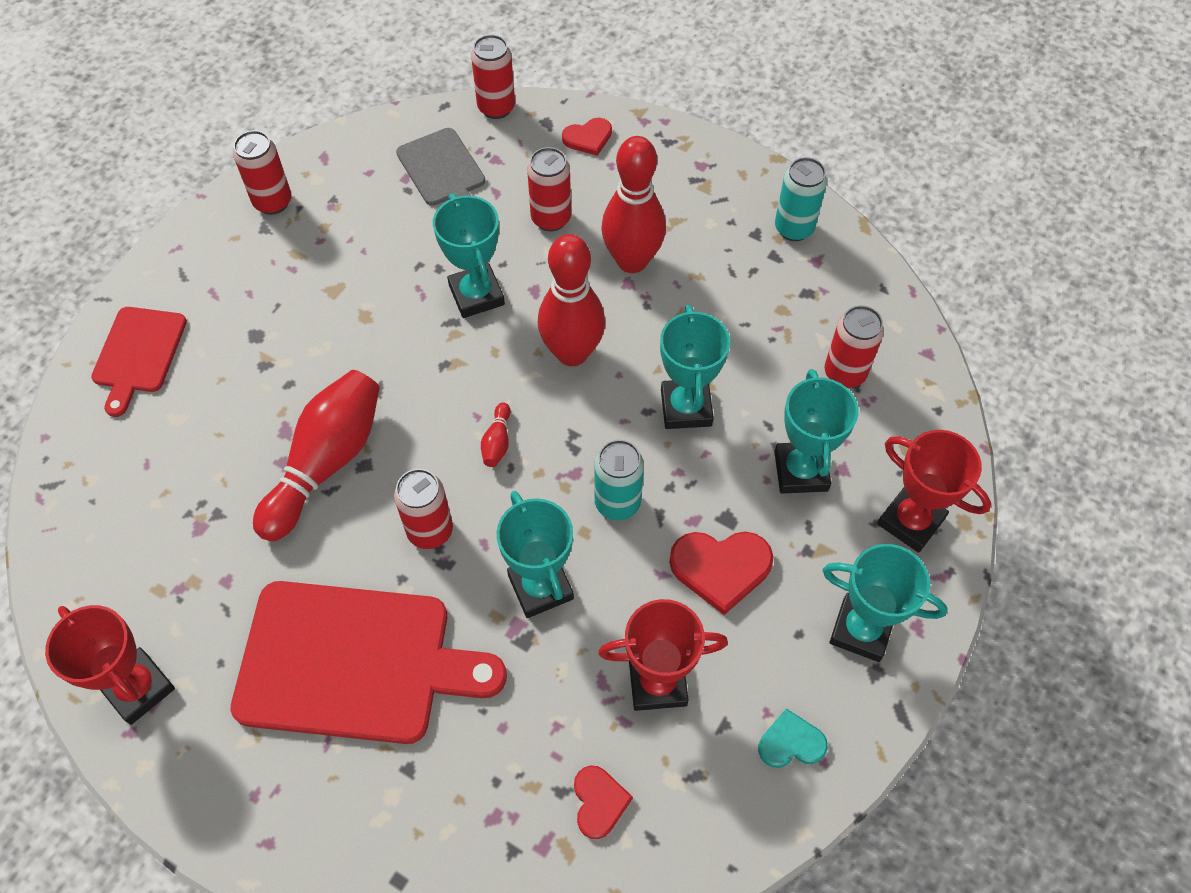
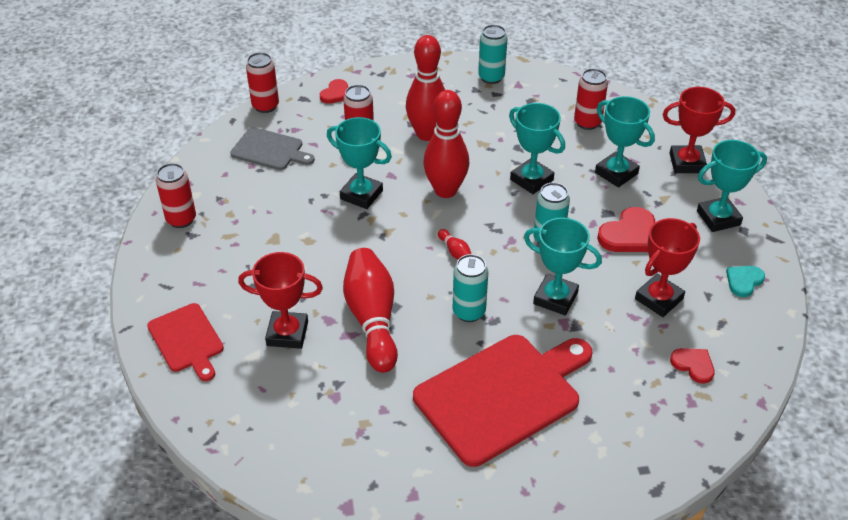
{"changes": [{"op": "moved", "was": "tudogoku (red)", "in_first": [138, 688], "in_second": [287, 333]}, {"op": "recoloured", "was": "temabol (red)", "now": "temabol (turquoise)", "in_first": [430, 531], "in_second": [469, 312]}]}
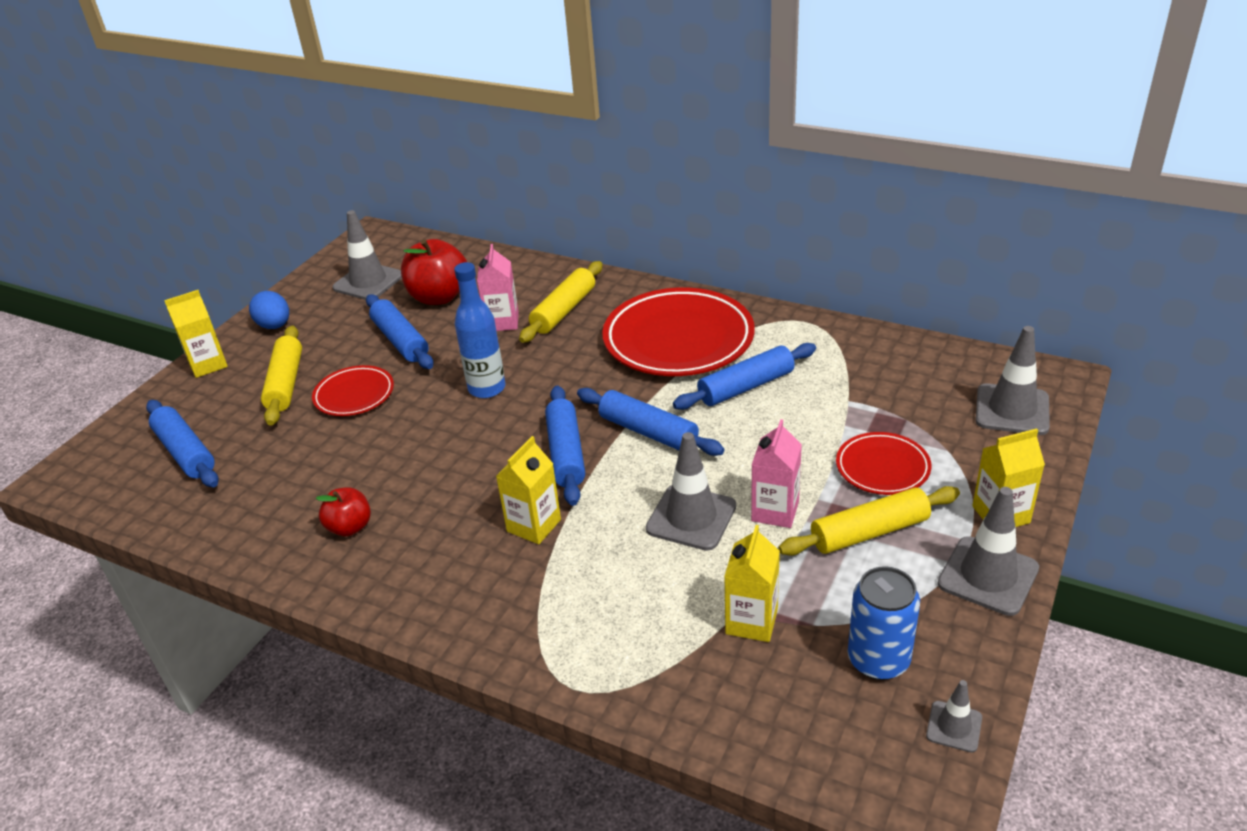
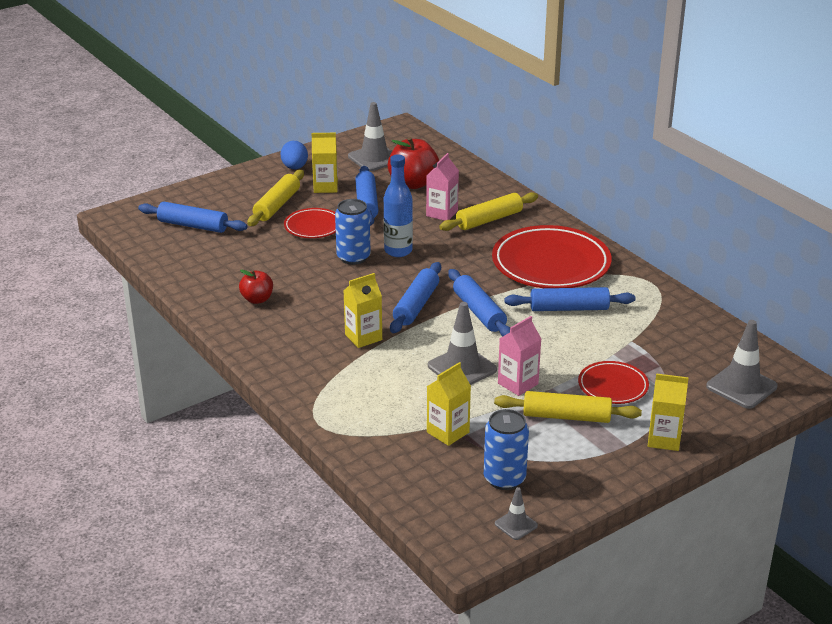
{"changes": [{"op": "turned", "was": "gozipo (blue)", "in_first": [186, 452], "in_second": [193, 225], "clockwise": -60}, {"op": "moved", "was": "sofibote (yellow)", "in_first": [208, 364], "in_second": [325, 187]}, {"op": "removed", "was": "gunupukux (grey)", "in_first": [988, 576]}, {"op": "added", "now": "temabol (blue)", "in_second": [353, 257]}]}
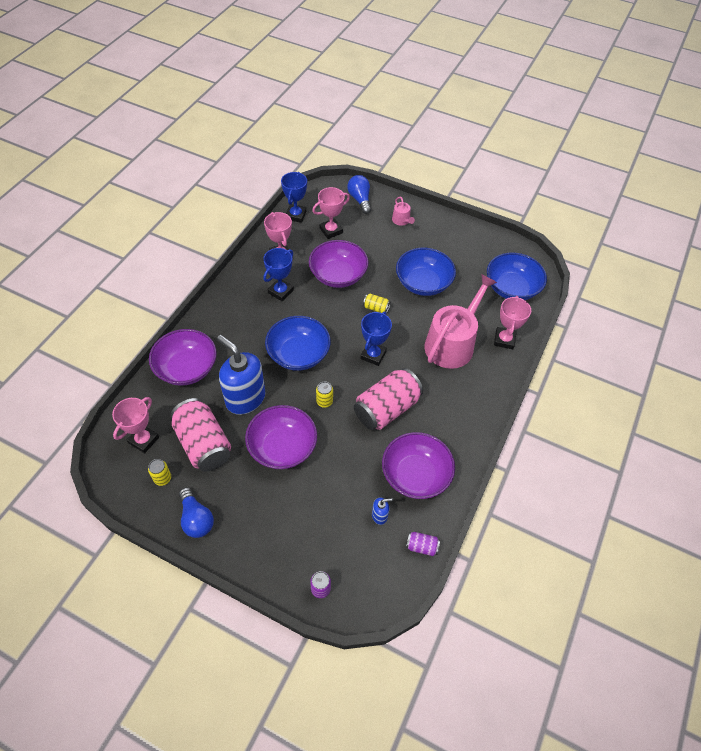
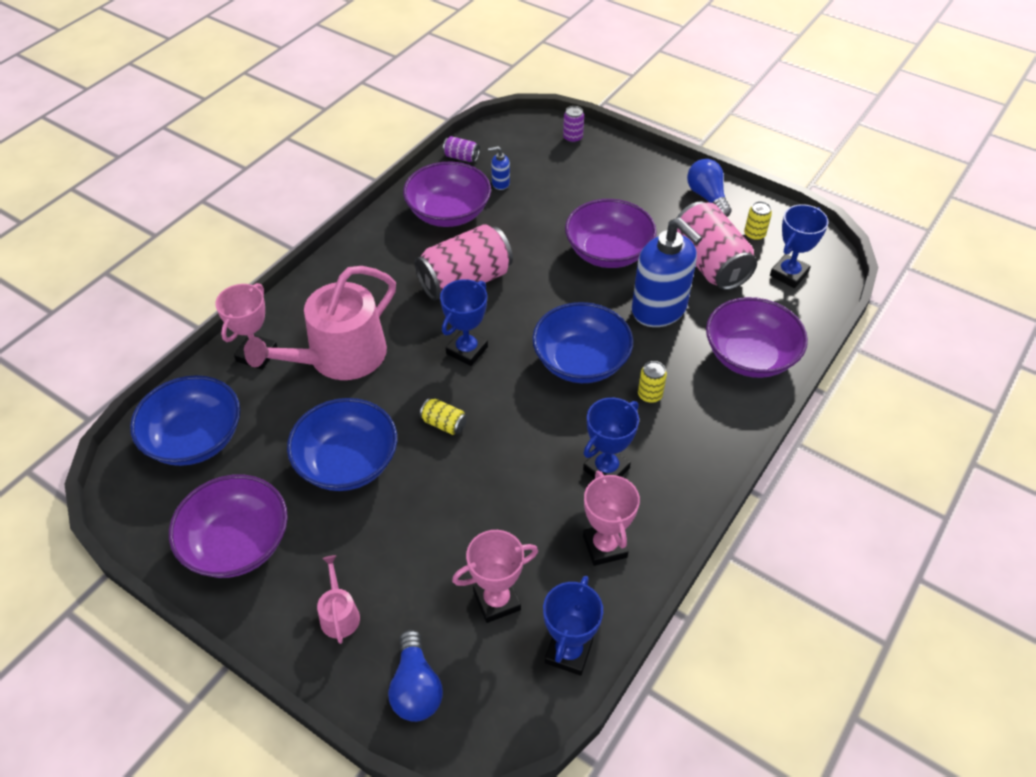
{"changes": [{"op": "recoloured", "was": "tudogoku (pink)", "now": "tudogoku (blue)", "in_first": [143, 440], "in_second": [789, 274]}, {"op": "moved", "was": "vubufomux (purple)", "in_first": [338, 275], "in_second": [237, 543]}, {"op": "moved", "was": "temabol (yellow)", "in_first": [324, 401], "in_second": [649, 395]}]}
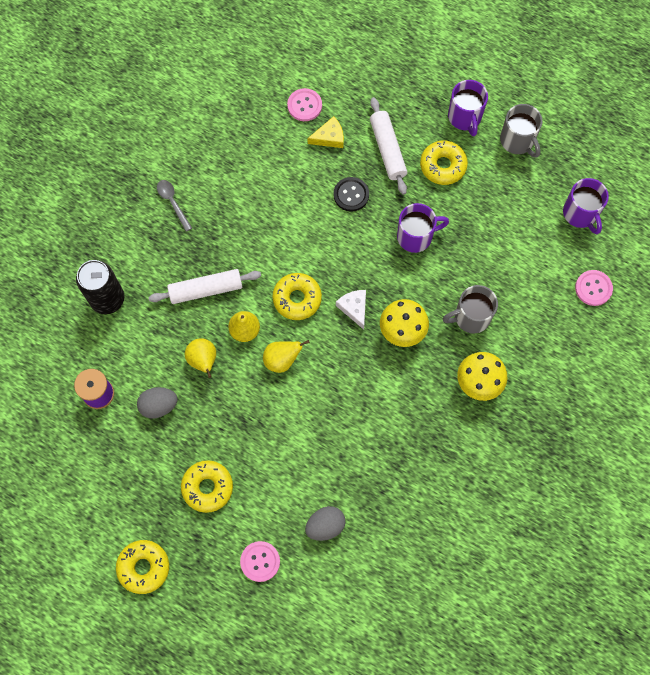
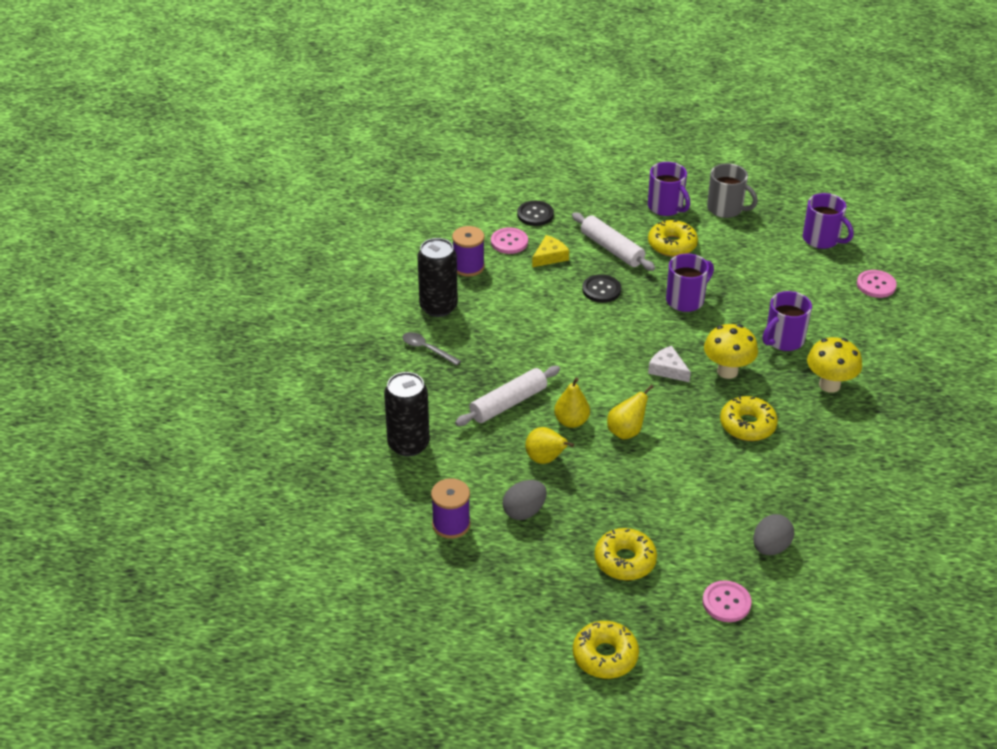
{"changes": [{"op": "moved", "was": "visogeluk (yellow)", "in_first": [297, 299], "in_second": [747, 425]}, {"op": "recoloured", "was": "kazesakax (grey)", "now": "kazesakax (purple)", "in_first": [471, 317], "in_second": [783, 340]}, {"op": "added", "now": "temabol (black)", "in_second": [438, 307]}, {"op": "added", "now": "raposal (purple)", "in_second": [468, 267]}, {"op": "added", "now": "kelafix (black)", "in_second": [535, 214]}]}
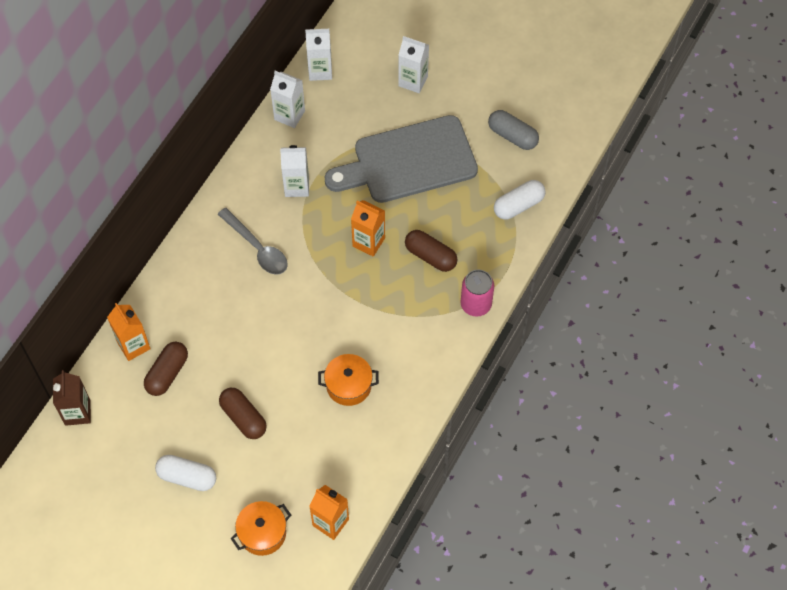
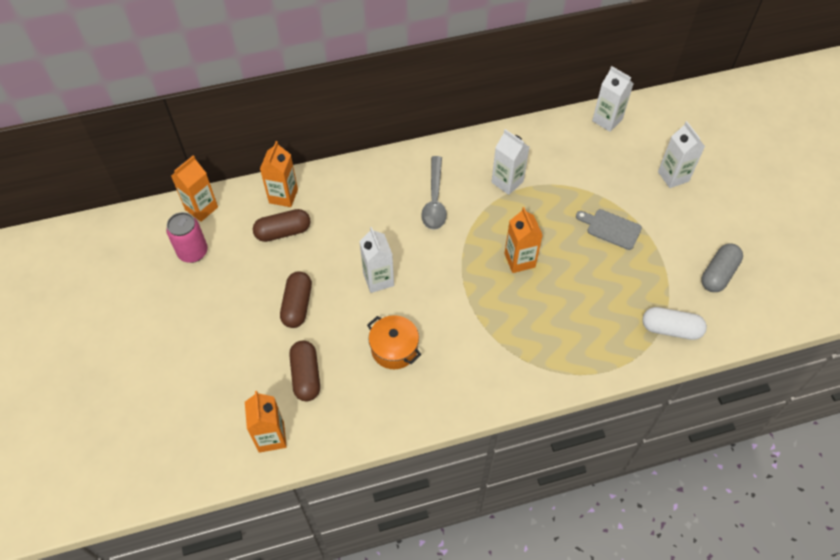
{"changes": [{"op": "recoloured", "was": "sofibote (brown)", "now": "sofibote (orange)", "in_first": [77, 412], "in_second": [201, 208]}, {"op": "removed", "was": "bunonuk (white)", "in_first": [187, 477]}, {"op": "removed", "was": "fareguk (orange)", "in_first": [262, 533]}, {"op": "moved", "was": "sofibote (white)", "in_first": [289, 115], "in_second": [378, 279]}, {"op": "resized", "was": "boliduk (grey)", "in_first": [408, 161], "in_second": [611, 228], "ratio": 0.43}, {"op": "moved", "was": "bunonuk (brown)", "in_first": [430, 256], "in_second": [306, 376]}, {"op": "moved", "was": "temabol (pink)", "in_first": [476, 304], "in_second": [193, 252]}, {"op": "turned", "was": "bunonuk (grey)", "in_first": [512, 136], "in_second": [718, 274], "clockwise": 45}]}
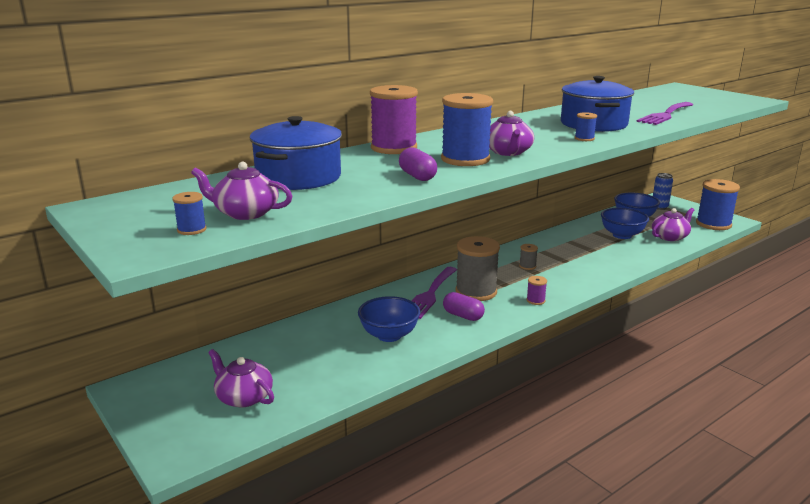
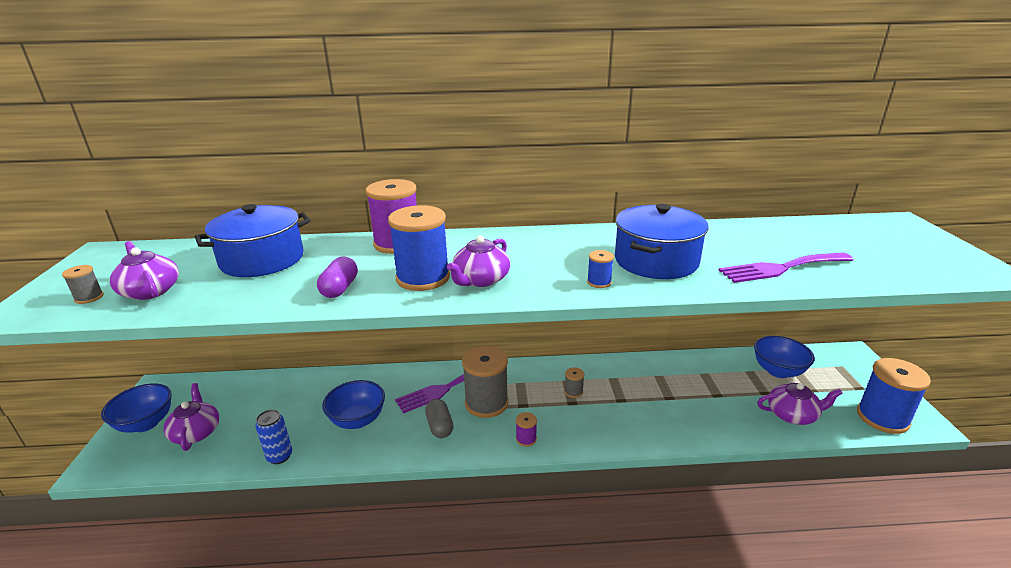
{"changes": [{"op": "recoloured", "was": "raposal (blue)", "now": "raposal (grey)", "in_first": [191, 230], "in_second": [89, 297]}, {"op": "recoloured", "was": "bunonuk (purple)", "now": "bunonuk (grey)", "in_first": [463, 316], "in_second": [439, 426]}, {"op": "moved", "was": "vubufomux (blue)", "in_first": [622, 235], "in_second": [146, 423]}, {"op": "moved", "was": "temabol (blue)", "in_first": [659, 207], "in_second": [279, 456]}]}
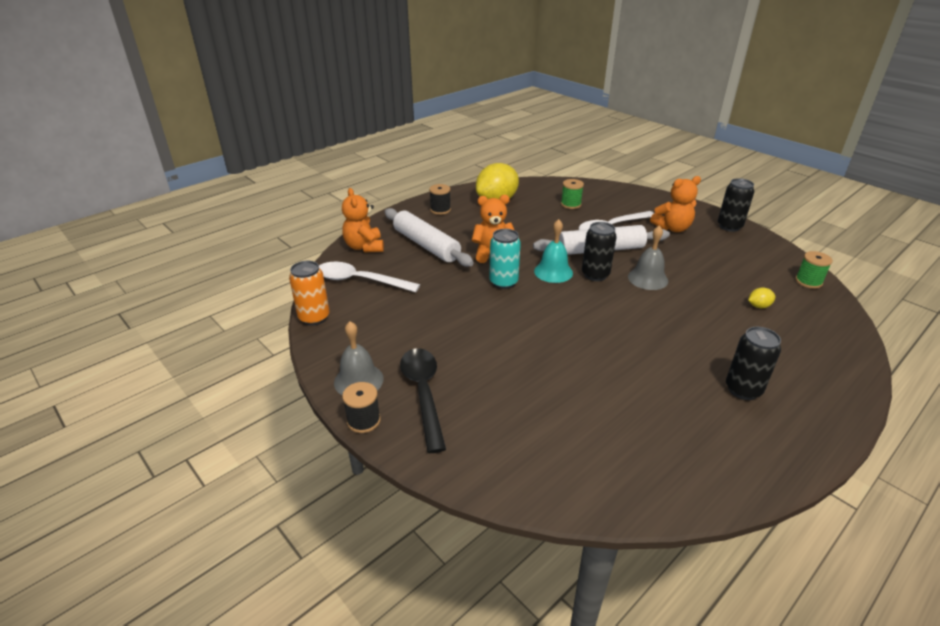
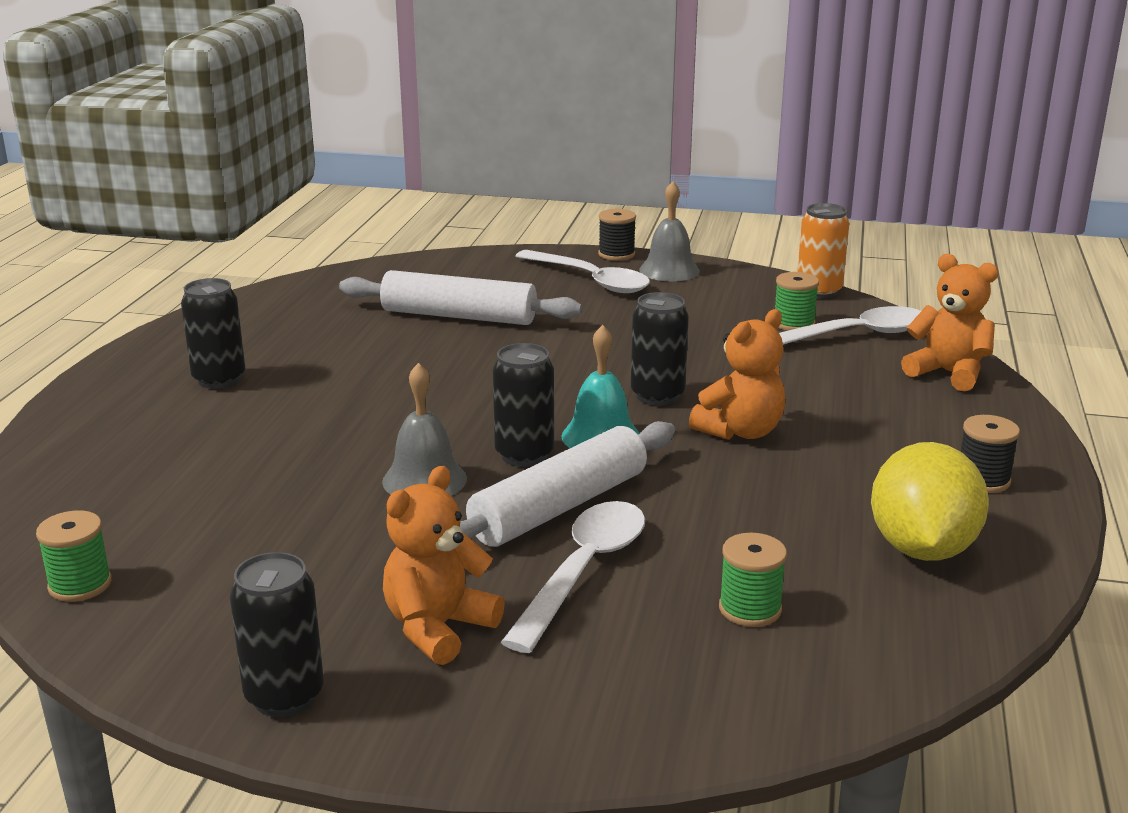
{"changes": [{"op": "moved", "was": "gozipo (white)", "in_first": [426, 245], "in_second": [459, 316]}, {"op": "recoloured", "was": "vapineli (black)", "now": "vapineli (white)", "in_first": [423, 393], "in_second": [590, 280]}, {"op": "recoloured", "was": "temabol (turquoise)", "now": "temabol (black)", "in_first": [503, 282], "in_second": [657, 396]}, {"op": "removed", "was": "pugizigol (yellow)", "in_first": [758, 306]}, {"op": "added", "now": "raposal (green)", "in_second": [793, 323]}]}
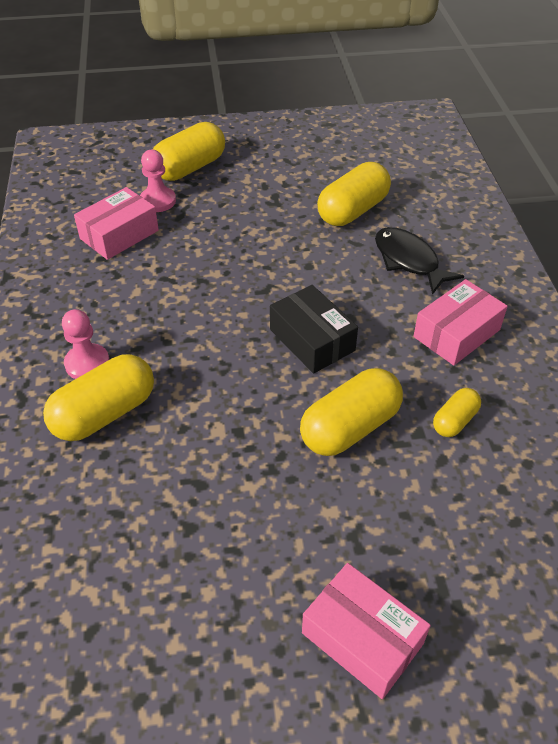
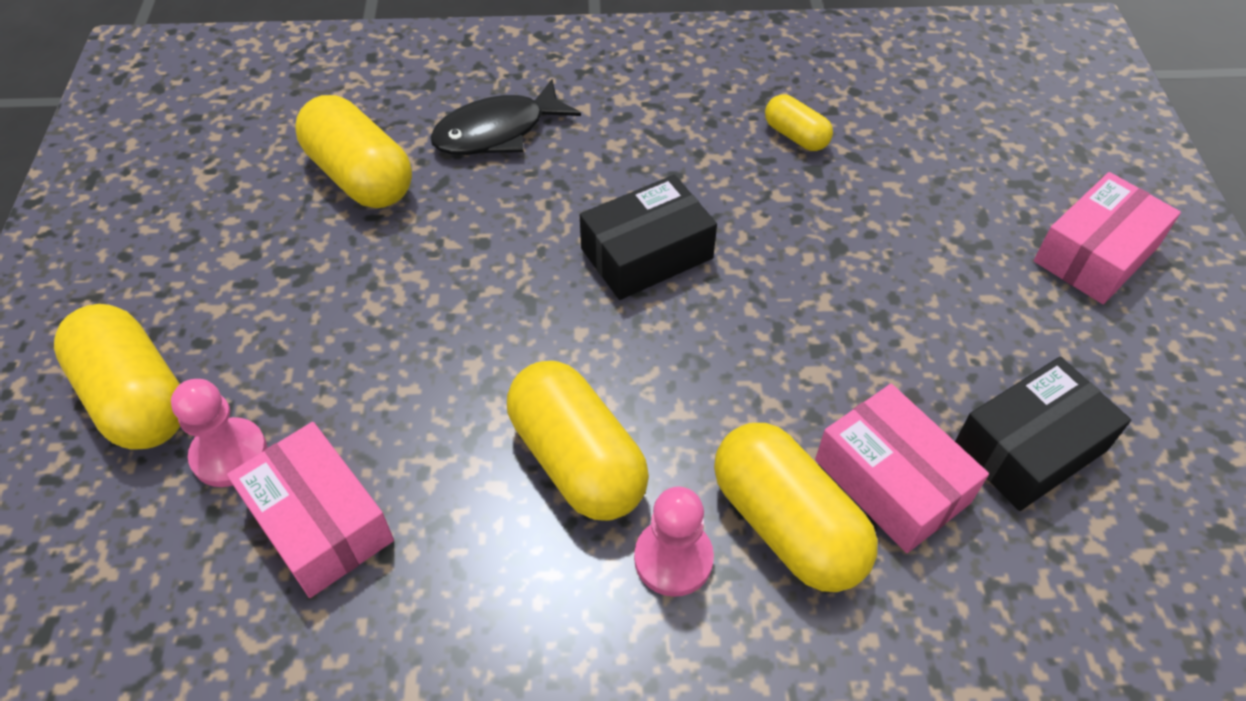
{"changes": [{"op": "moved", "was": "bunonuk (yellow)", "in_first": [350, 427], "in_second": [577, 460]}, {"op": "moved", "was": "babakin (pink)", "in_first": [456, 333], "in_second": [891, 481]}, {"op": "added", "now": "babakin (black)", "in_second": [1029, 447]}]}
